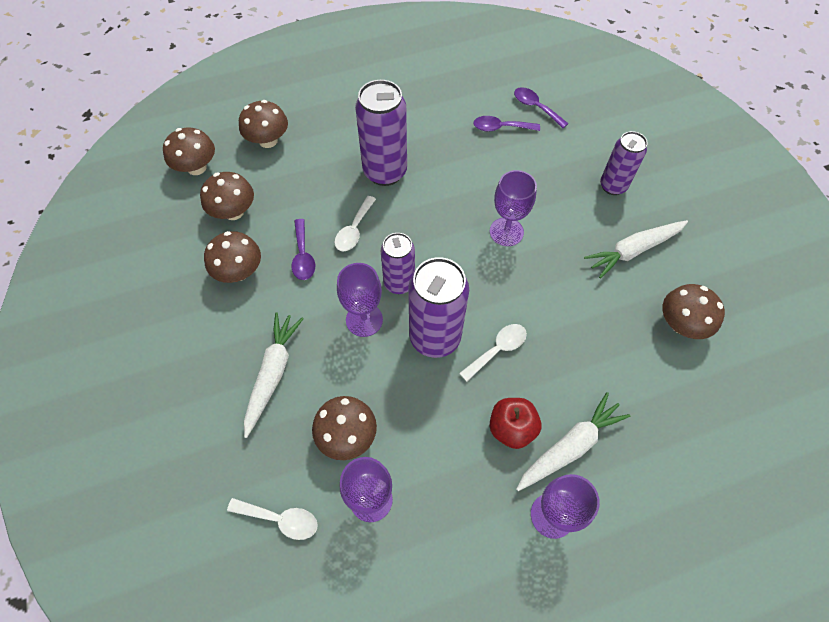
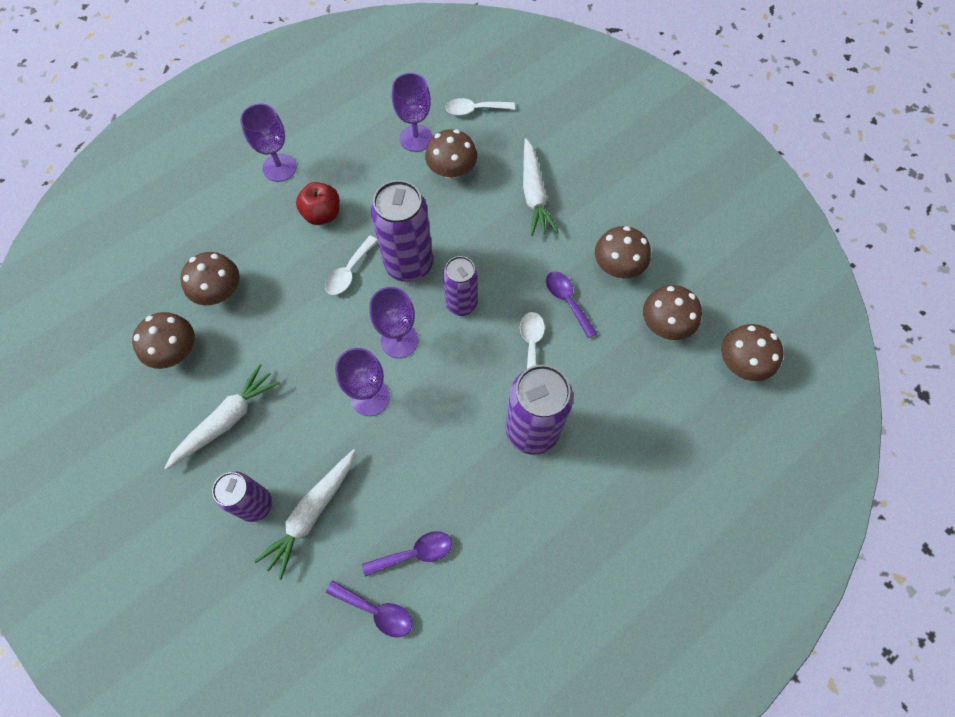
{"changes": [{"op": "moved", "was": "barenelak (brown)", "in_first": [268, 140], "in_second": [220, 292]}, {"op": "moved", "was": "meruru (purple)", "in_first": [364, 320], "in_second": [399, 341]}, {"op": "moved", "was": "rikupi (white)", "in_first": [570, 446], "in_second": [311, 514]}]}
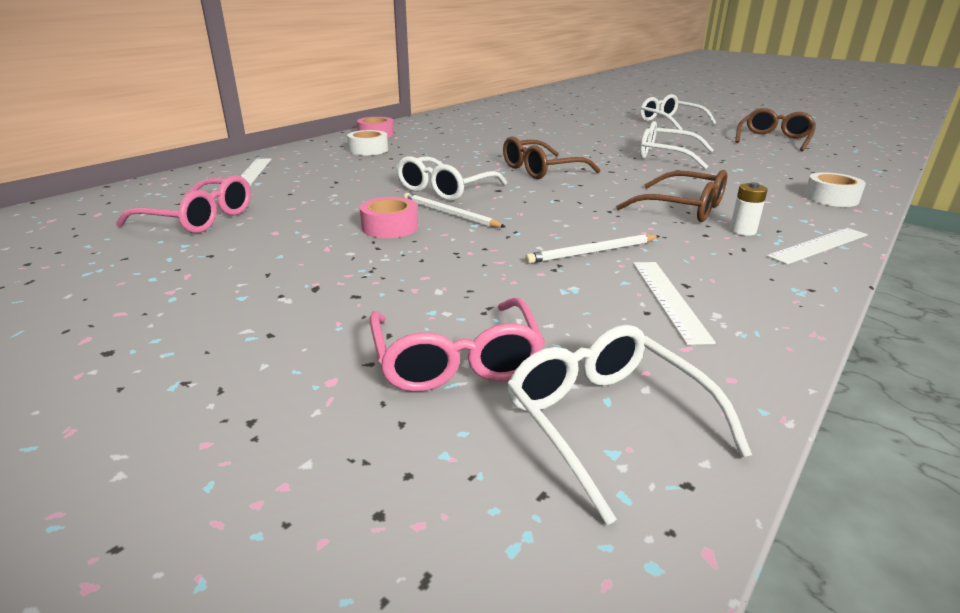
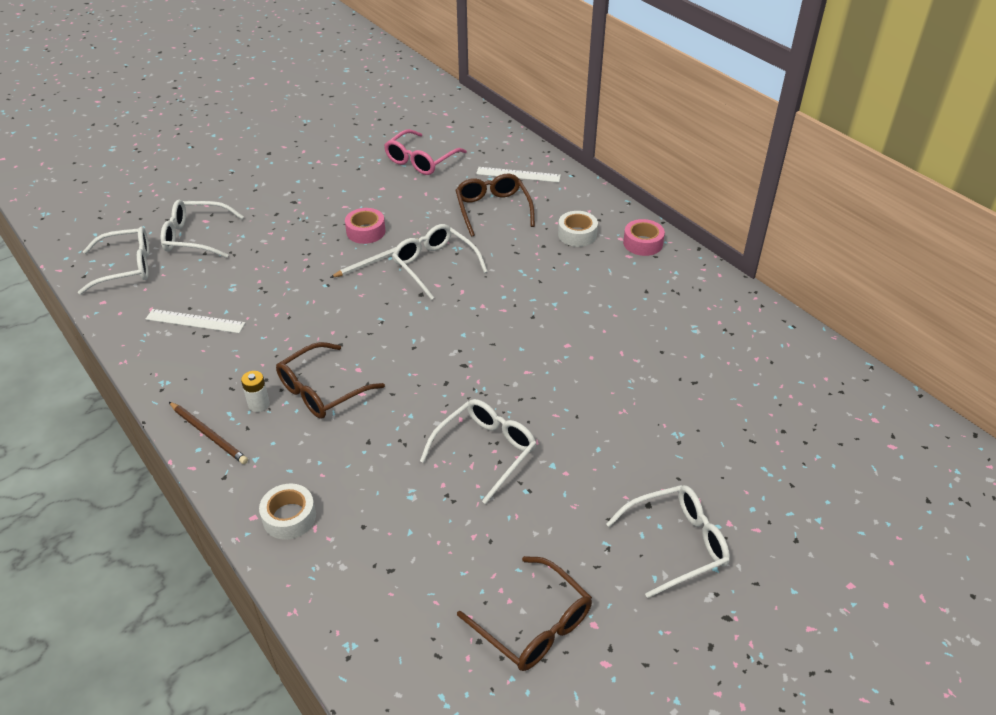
{"changes": [{"op": "recoloured", "was": "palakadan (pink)", "now": "palakadan (white)", "in_first": [456, 360], "in_second": [195, 237]}, {"op": "moved", "was": "palakadan (brown)", "in_first": [541, 170], "in_second": [493, 209]}, {"op": "removed", "was": "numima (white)", "in_first": [592, 252]}, {"op": "replaced", "was": "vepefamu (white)", "now": "numima (brown)", "in_first": [818, 245], "in_second": [209, 434]}]}
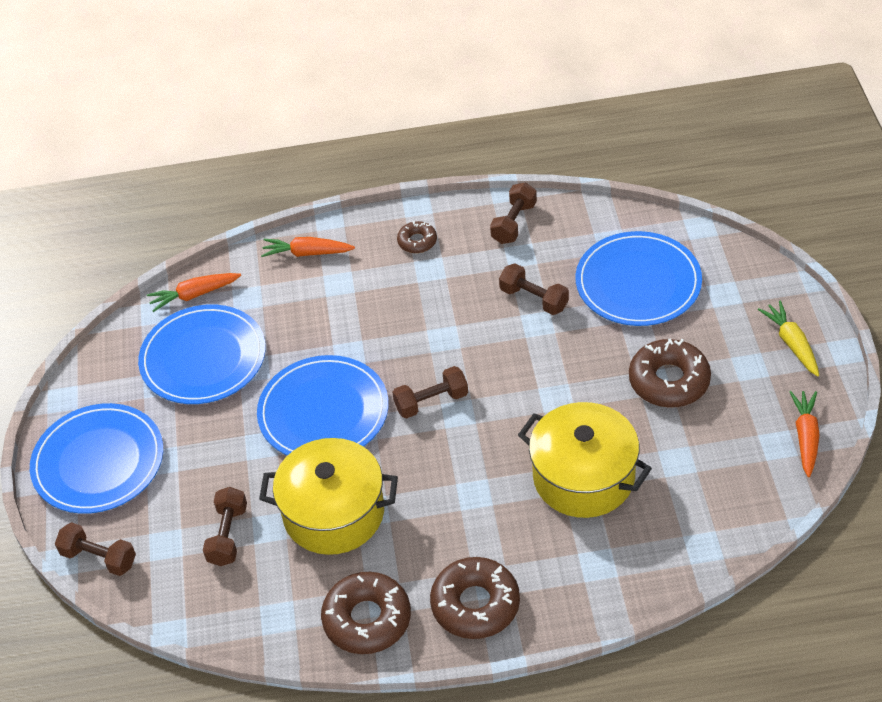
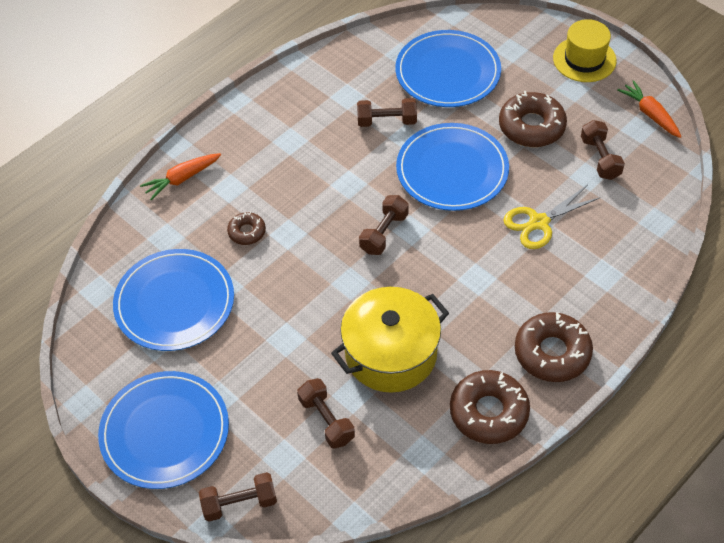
{"changes": [{"op": "removed", "was": "rikupi (orange)", "in_first": [194, 295]}, {"op": "moved", "was": "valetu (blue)", "in_first": [323, 412], "in_second": [452, 170]}, {"op": "moved", "was": "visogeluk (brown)", "in_first": [417, 241], "in_second": [247, 232]}, {"op": "moved", "was": "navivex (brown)", "in_first": [514, 223], "in_second": [600, 158]}, {"op": "replaced", "was": "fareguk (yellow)", "now": "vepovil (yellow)", "in_first": [583, 477], "in_second": [539, 222]}, {"op": "replaced", "was": "rikupi (yellow)", "now": "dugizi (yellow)", "in_first": [791, 343], "in_second": [584, 59]}]}
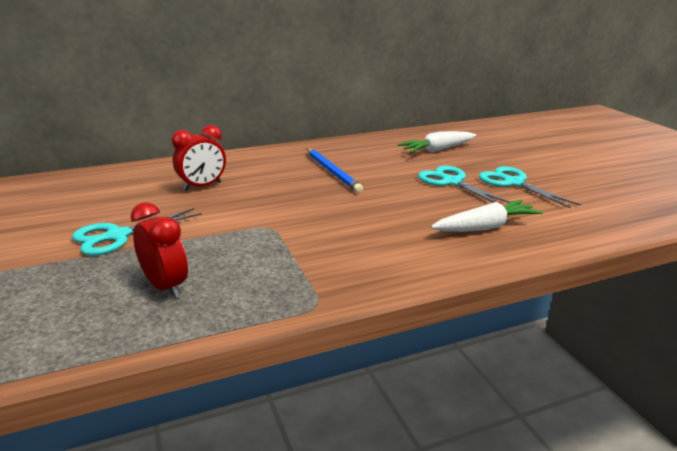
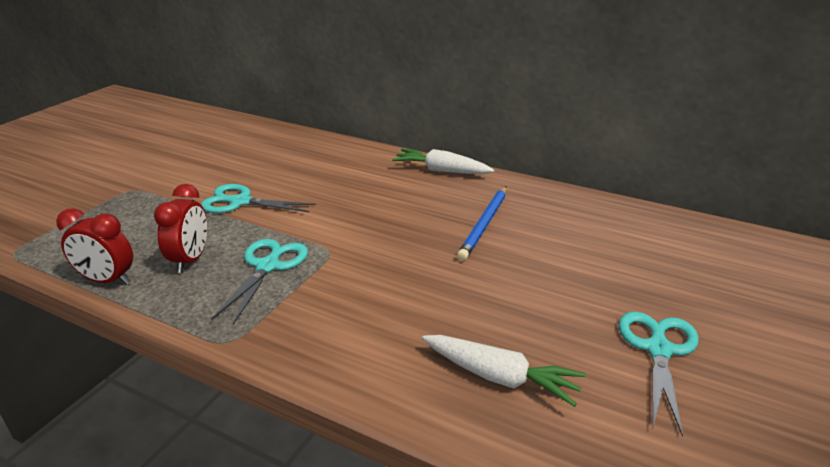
{"changes": [{"op": "moved", "was": "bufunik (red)", "in_first": [202, 186], "in_second": [107, 280]}, {"op": "moved", "was": "rikupi (white)", "in_first": [437, 150], "in_second": [441, 171]}, {"op": "moved", "was": "vepovil (turquoise)", "in_first": [452, 182], "in_second": [268, 266]}]}
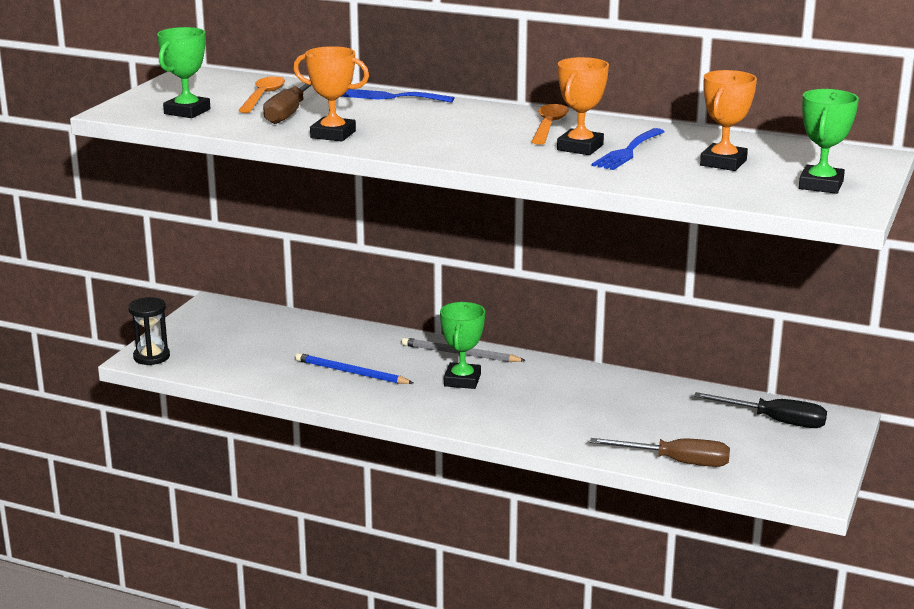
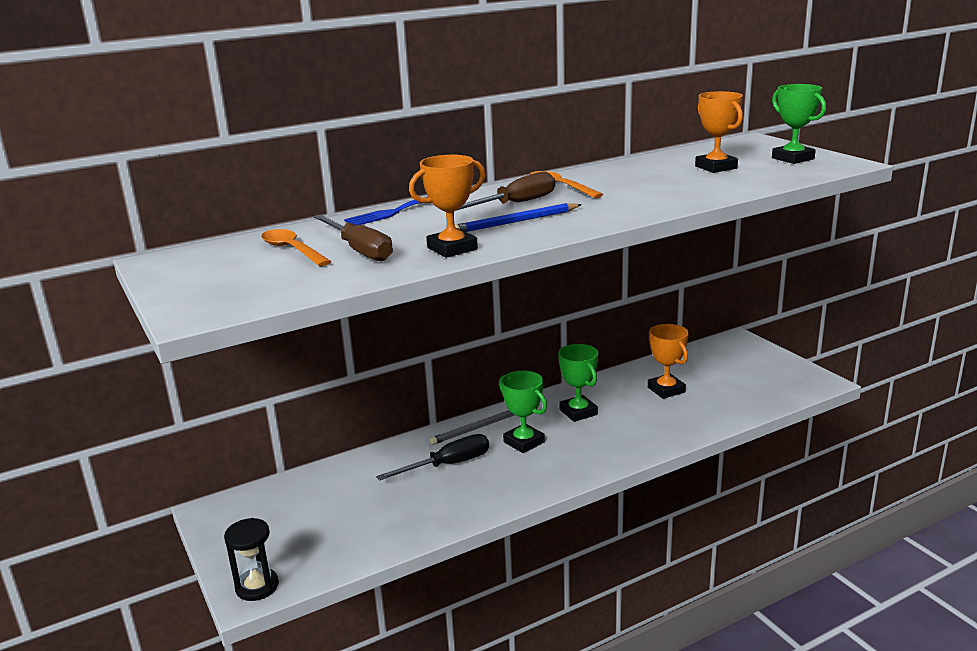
{"changes": [{"op": "moved", "was": "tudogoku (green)", "in_first": [187, 111], "in_second": [578, 412]}, {"op": "moved", "was": "numima (blue)", "in_first": [351, 372], "in_second": [515, 222]}, {"op": "moved", "was": "tudogoku (orange)", "in_first": [580, 147], "in_second": [666, 390]}, {"op": "moved", "was": "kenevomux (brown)", "in_first": [676, 462], "in_second": [516, 204]}, {"op": "removed", "was": "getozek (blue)", "in_first": [628, 151]}, {"op": "moved", "was": "kenevomux (black)", "in_first": [775, 421], "in_second": [448, 465]}]}
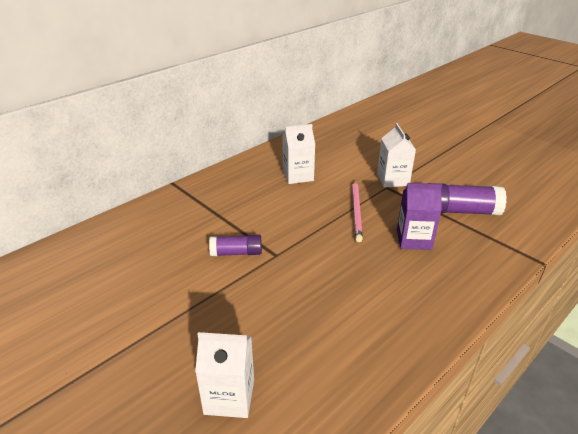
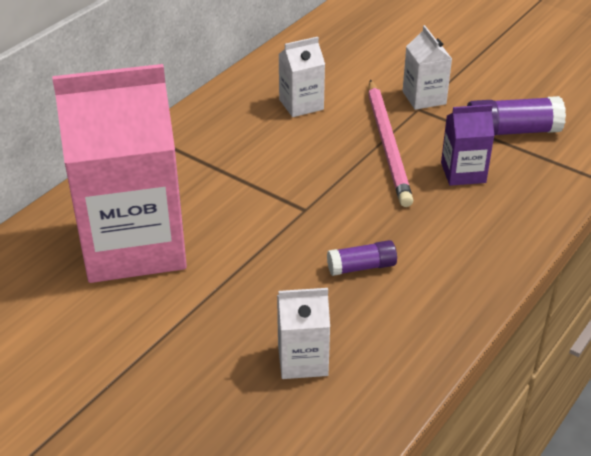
{"changes": [{"op": "moved", "was": "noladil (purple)", "in_first": [236, 253], "in_second": [361, 267]}, {"op": "resized", "was": "numima (pink)", "in_first": [356, 211], "in_second": [388, 145], "ratio": 1.58}, {"op": "added", "now": "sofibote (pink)", "in_second": [133, 244]}]}
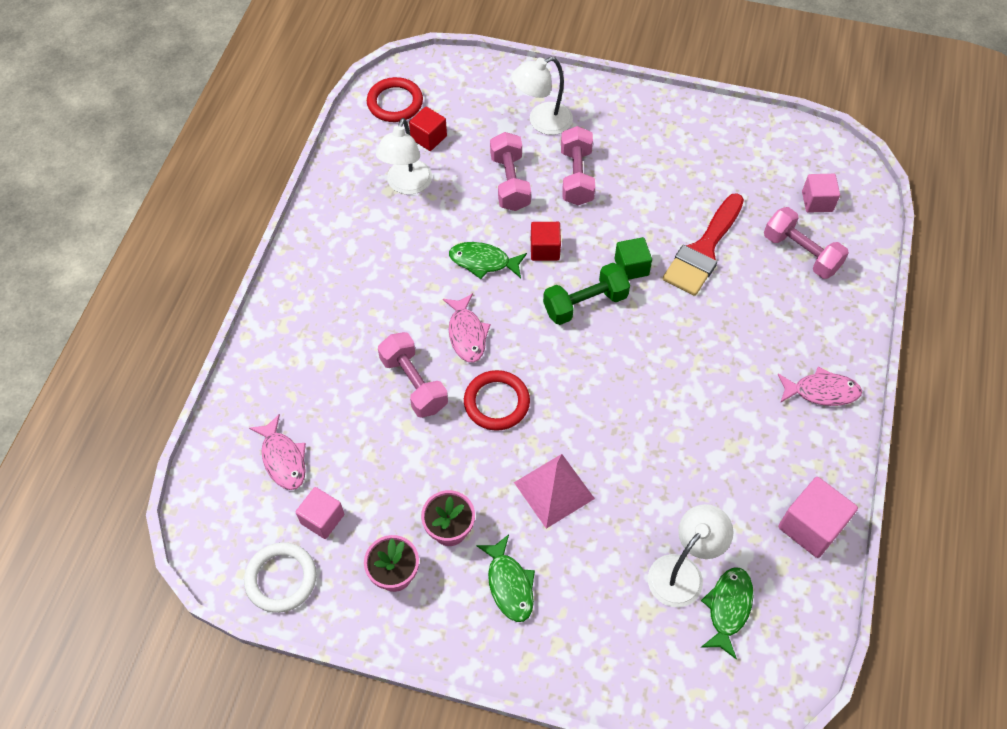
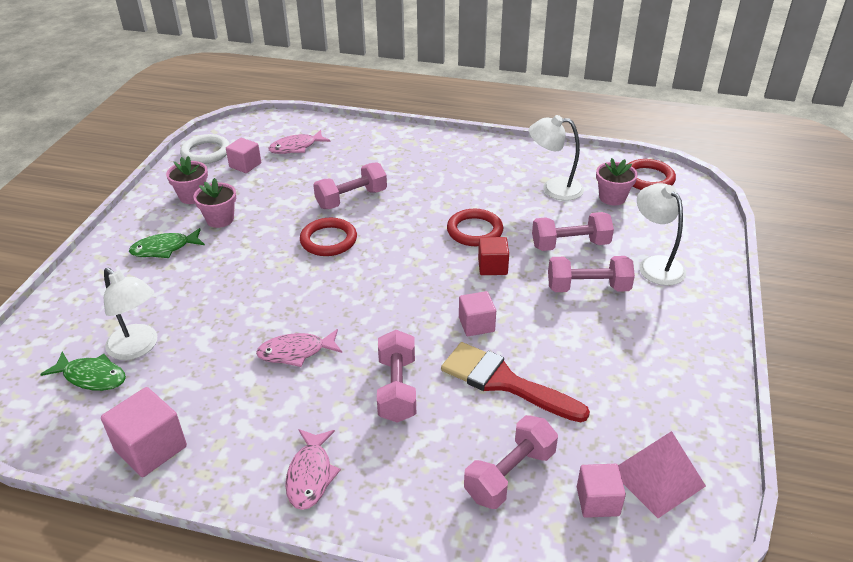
{"changes": [{"op": "replaced", "was": "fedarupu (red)", "now": "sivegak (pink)", "in_first": [428, 137], "in_second": [612, 197]}, {"op": "moved", "was": "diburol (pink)", "in_first": [467, 334], "in_second": [296, 352]}, {"op": "replaced", "was": "diburol (green)", "now": "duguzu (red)", "in_first": [483, 262], "in_second": [474, 231]}, {"op": "moved", "was": "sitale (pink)", "in_first": [554, 490], "in_second": [657, 478]}, {"op": "removed", "was": "navivex (green)", "in_first": [585, 303]}, {"op": "recoloured", "was": "fedarupu (green)", "now": "fedarupu (pink)", "in_first": [631, 267], "in_second": [476, 324]}, {"op": "added", "now": "navivex (pink)", "in_second": [397, 389]}]}
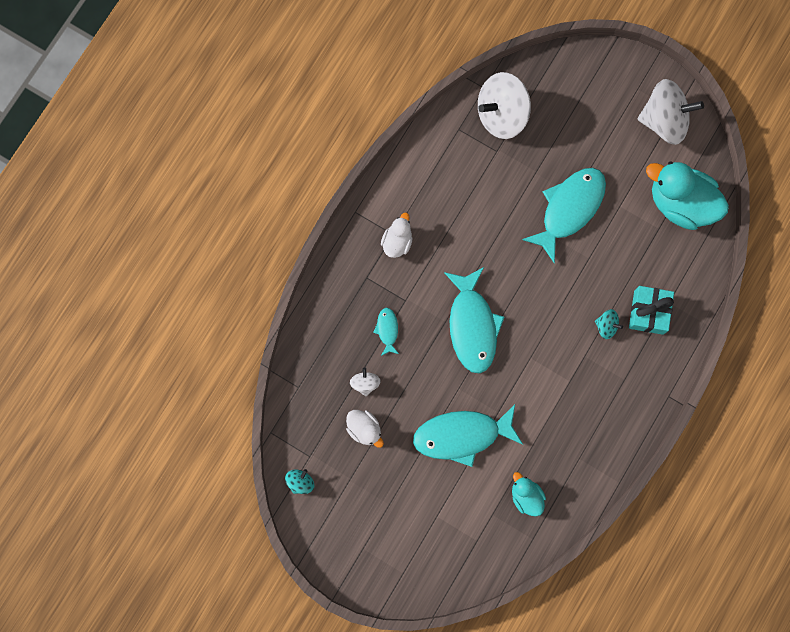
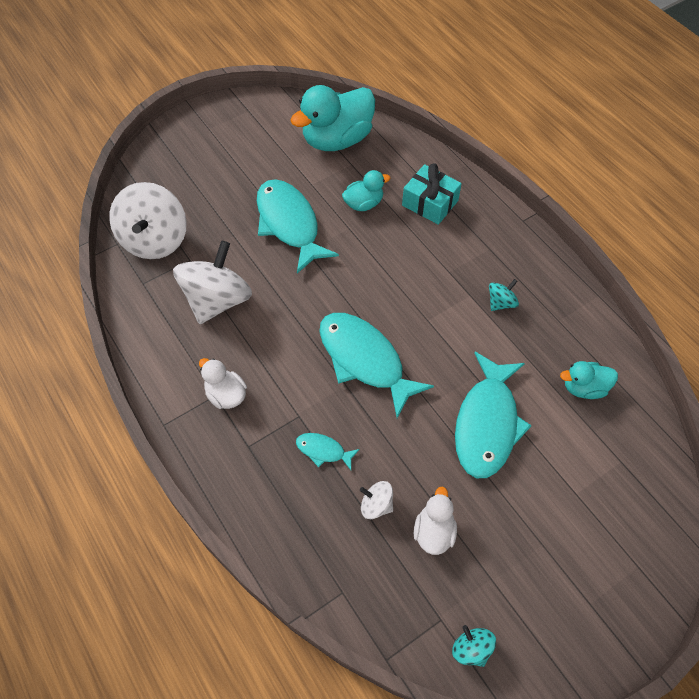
{"changes": [{"op": "turned", "was": "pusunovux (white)", "in_first": [364, 429], "in_second": [434, 531], "clockwise": -60}, {"op": "turned", "was": "diburol (turquoise)", "in_first": [472, 326], "in_second": [364, 360], "clockwise": -150}, {"op": "moved", "was": "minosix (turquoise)", "in_first": [606, 326], "in_second": [501, 303]}, {"op": "moved", "was": "minosix (white)", "in_first": [664, 120], "in_second": [217, 300]}, {"op": "added", "now": "pusunovux (turquoise)", "in_second": [363, 204]}]}
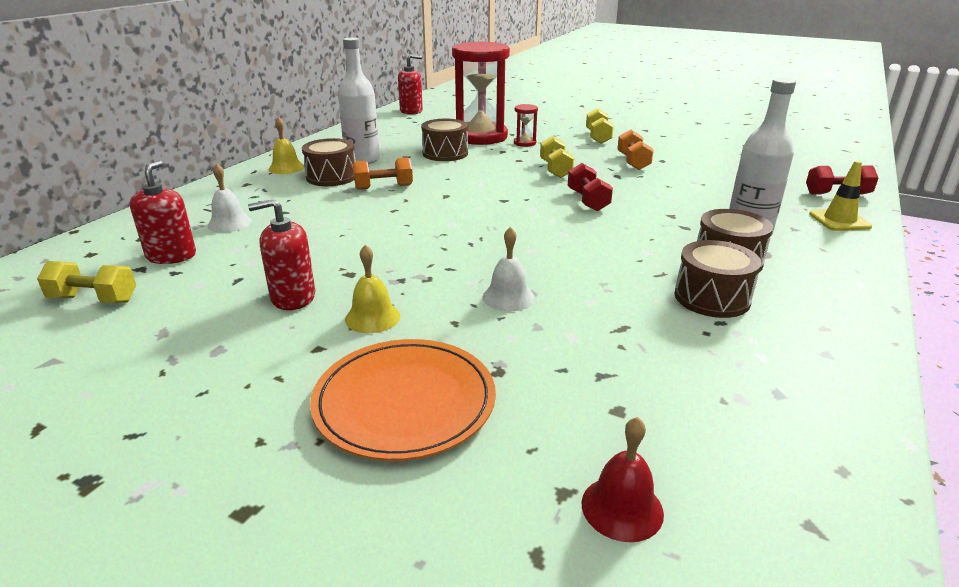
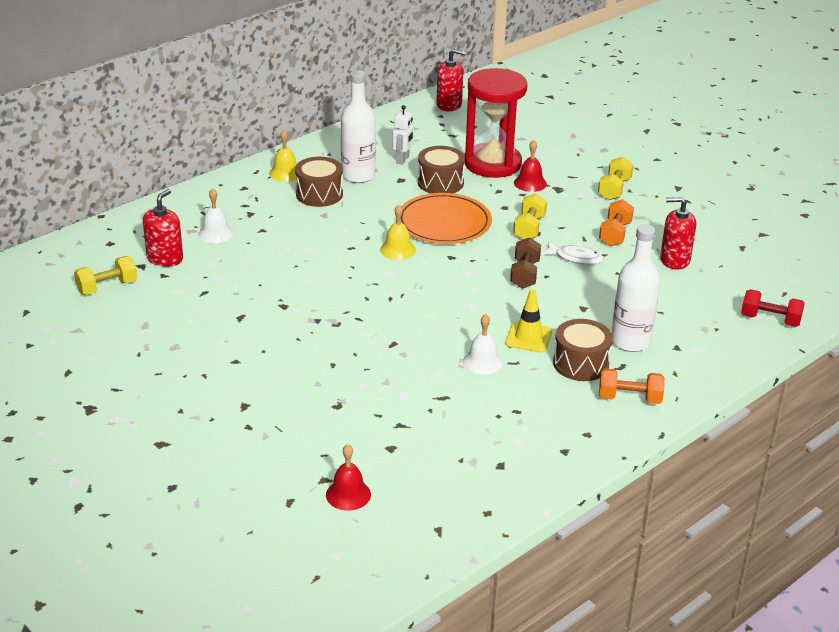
{"changes": [{"op": "turned", "was": "navivex (yellow)", "in_first": [94, 299], "in_second": [107, 287], "clockwise": -60}, {"op": "moved", "was": "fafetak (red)", "in_first": [293, 297], "in_second": [674, 260]}, {"op": "moved", "was": "valetu (orange)", "in_first": [404, 402], "in_second": [444, 223]}, {"op": "moved", "was": "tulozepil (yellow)", "in_first": [372, 317], "in_second": [398, 250]}, {"op": "moved", "was": "navivex (orange)", "in_first": [384, 187], "in_second": [629, 398]}, {"op": "moved", "was": "tulozepil (white)", "in_first": [508, 297], "in_second": [482, 362]}, {"op": "replaced", "was": "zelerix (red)", "now": "tulozepil (red)", "in_first": [525, 143], "in_second": [530, 183]}, {"op": "recoloured", "was": "navivex (red)", "now": "navivex (brown)", "in_first": [588, 201], "in_second": [524, 274]}, {"op": "removed", "was": "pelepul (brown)", "in_first": [712, 298]}, {"op": "moved", "was": "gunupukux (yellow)", "in_first": [839, 220], "in_second": [528, 337]}, {"op": "added", "now": "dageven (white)", "in_second": [403, 160]}, {"op": "added", "now": "diburol (white)", "in_second": [575, 258]}]}
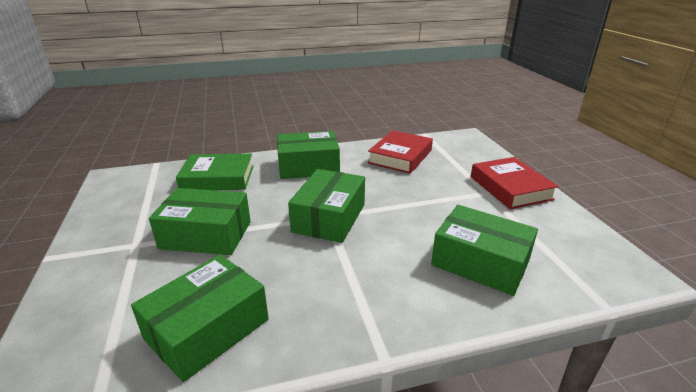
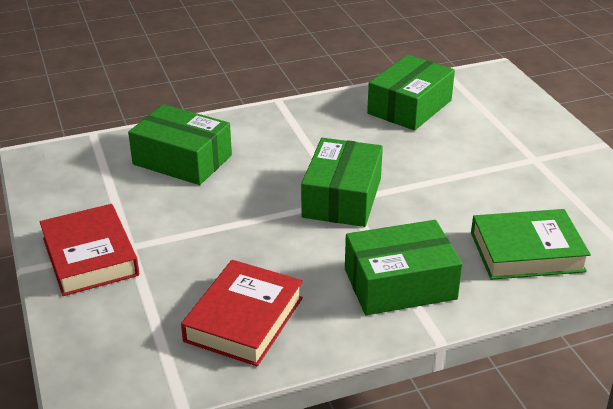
{"changes": [{"op": "removed", "was": "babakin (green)", "in_first": [206, 235]}]}
